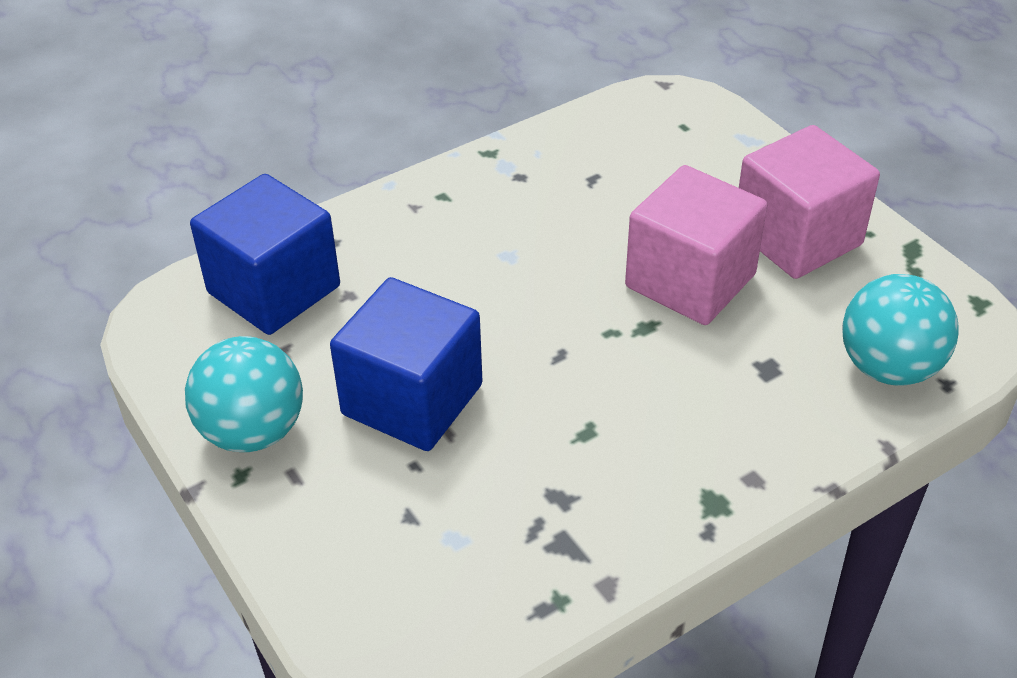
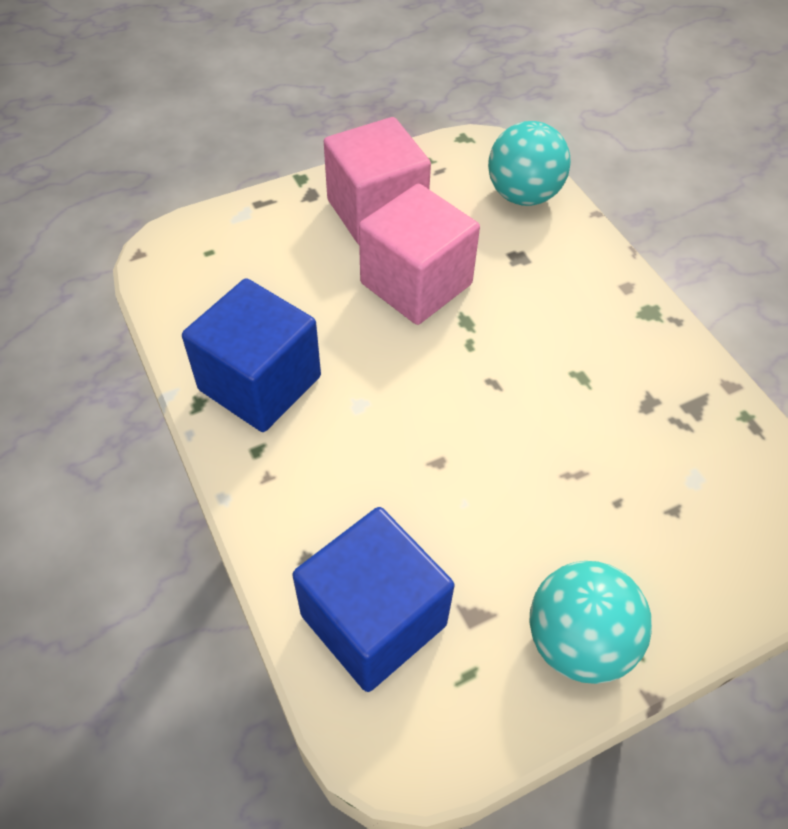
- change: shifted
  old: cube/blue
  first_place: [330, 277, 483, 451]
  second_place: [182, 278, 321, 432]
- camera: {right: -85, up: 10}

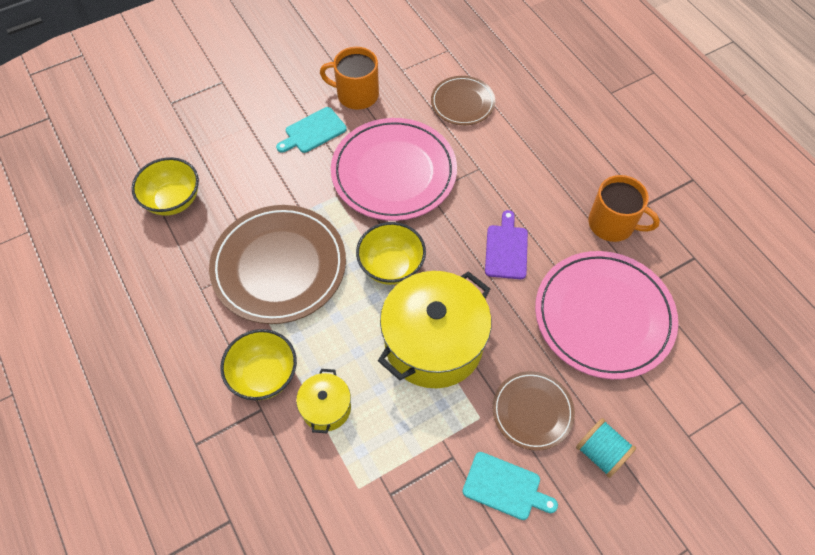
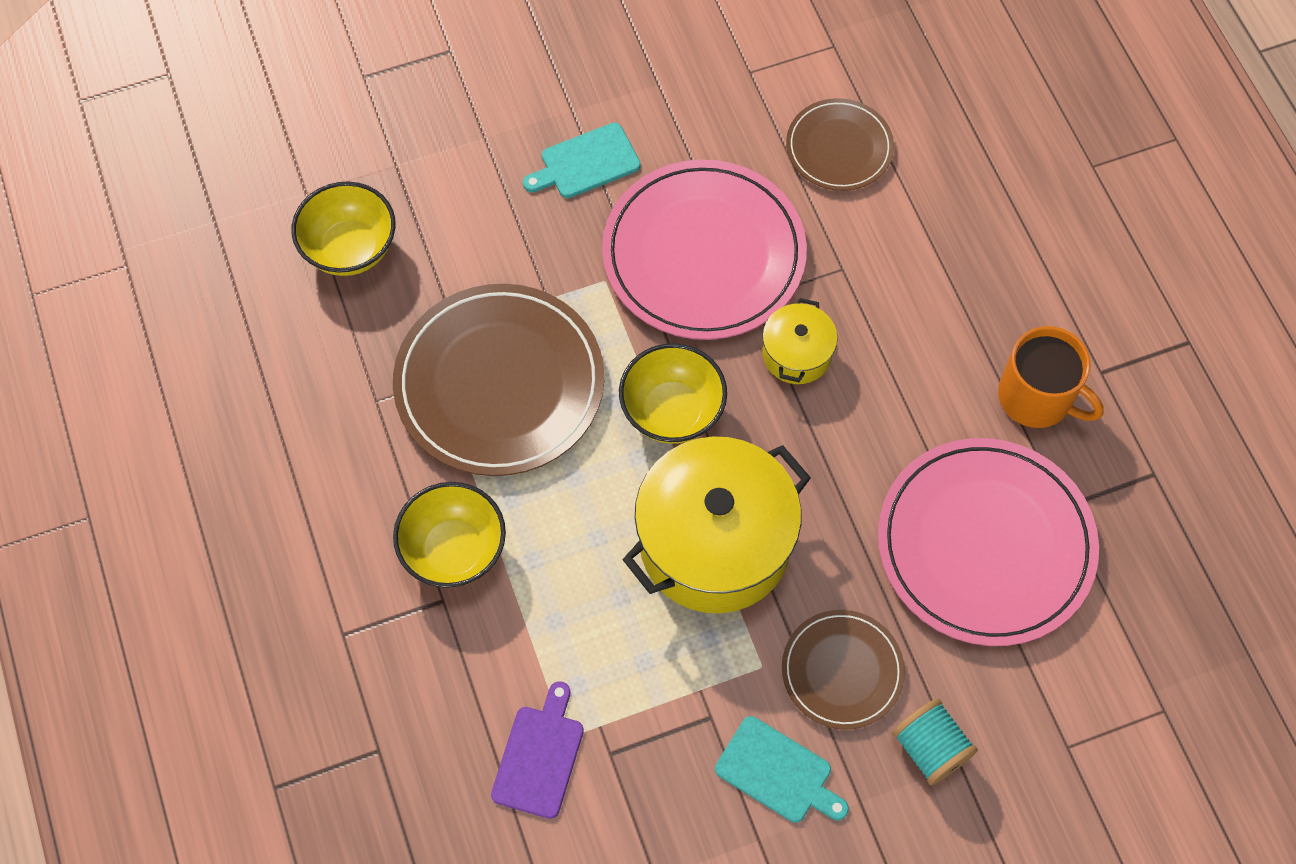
- change: shifted
  old: cutting board/purple
  first_place: [485, 210, 528, 279]
  second_place: [491, 681, 584, 819]
- change: shifted
  old: pot/yellow
  first_place: [296, 369, 351, 433]
  second_place: [762, 298, 838, 384]
- change: gone
  old: mug/orange
  first_place: [320, 47, 379, 110]
- camera: {right: 10, up: 5}

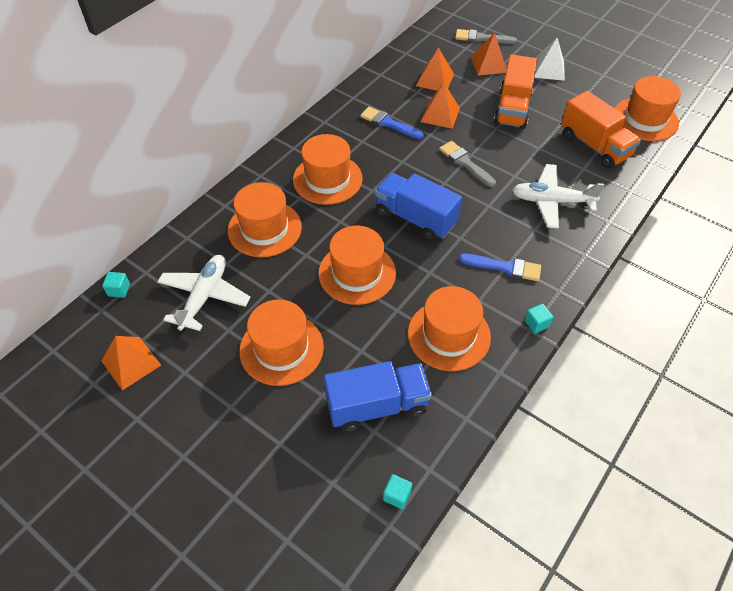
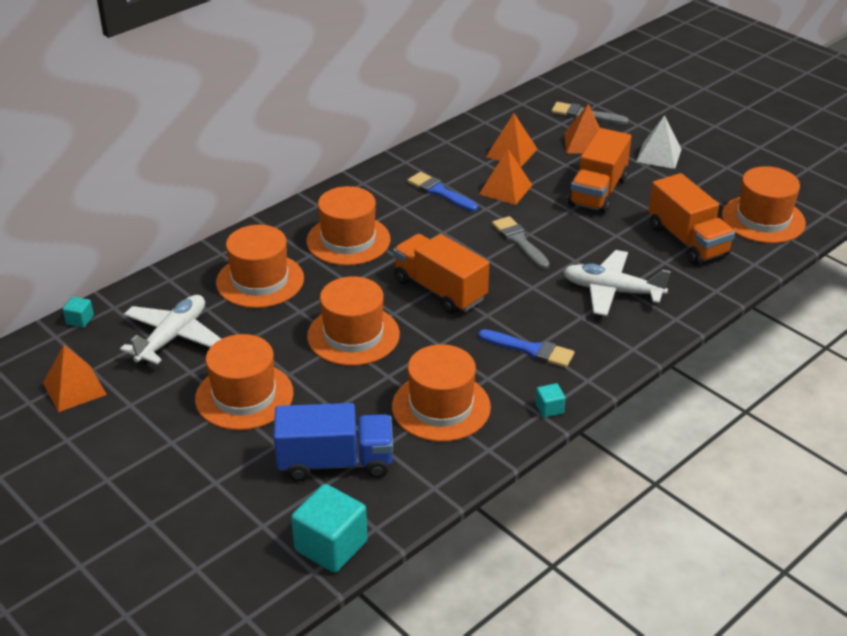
- change: scaled
  old: cube/turquoise
  first_place: [383, 474, 412, 509]
  second_place: [291, 484, 368, 573]
  factor: 2.11
- change: repainted
  old: truck/blue
  new: truck/orange
  first_place: [375, 173, 462, 241]
  second_place: [393, 234, 489, 314]
- camera: {right: 10, up: -15}

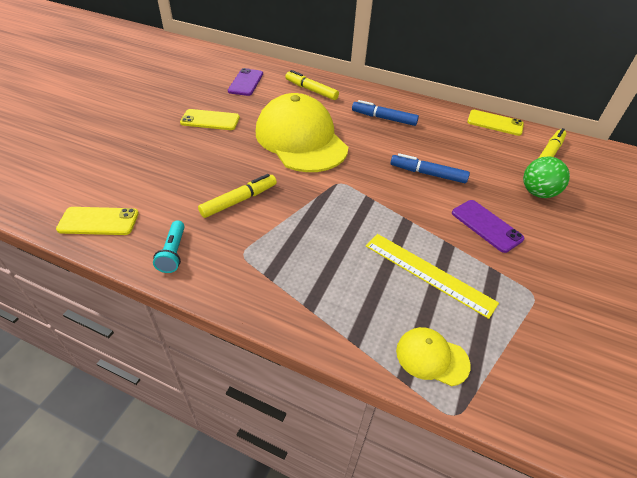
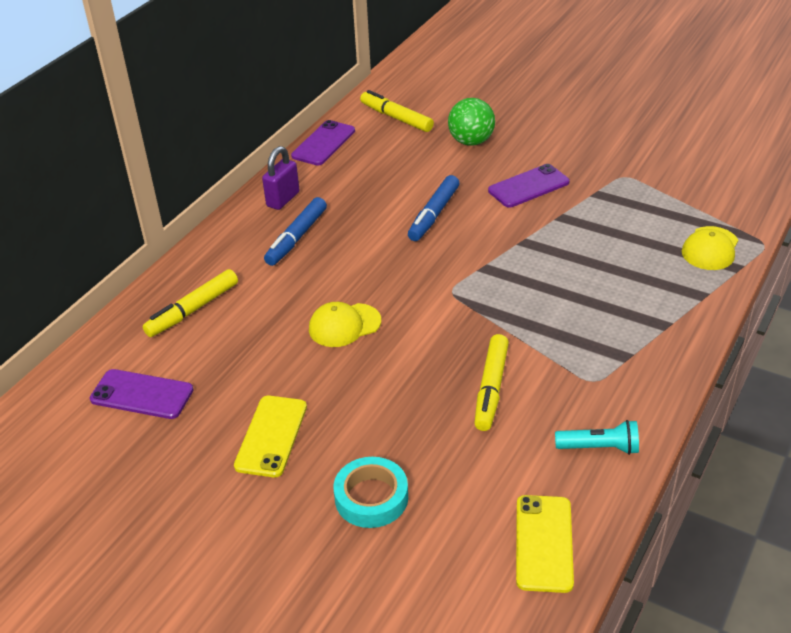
- change: new
  new: padlock/purple
  second_place: [262, 146, 300, 210]
- change: repainted
  old: phone/yellow
  new: phone/purple
  first_place: [467, 110, 524, 136]
  second_place: [291, 120, 355, 165]
- change: scaled
  old: cap/yellow
  first_place: [256, 93, 348, 172]
  second_place: [309, 302, 381, 347]
  factor: 0.43
- change: new
  new: tape/turquoise
  second_place: [333, 457, 408, 528]
- change: rotated
  old: marker/yellow
  first_place: [198, 174, 277, 218]
  second_place: [474, 334, 509, 431]
  degrees: -135
- change: gone
  old: ruler/yellow
  first_place: [366, 234, 499, 319]
- camera: {right: -80, up: -5}

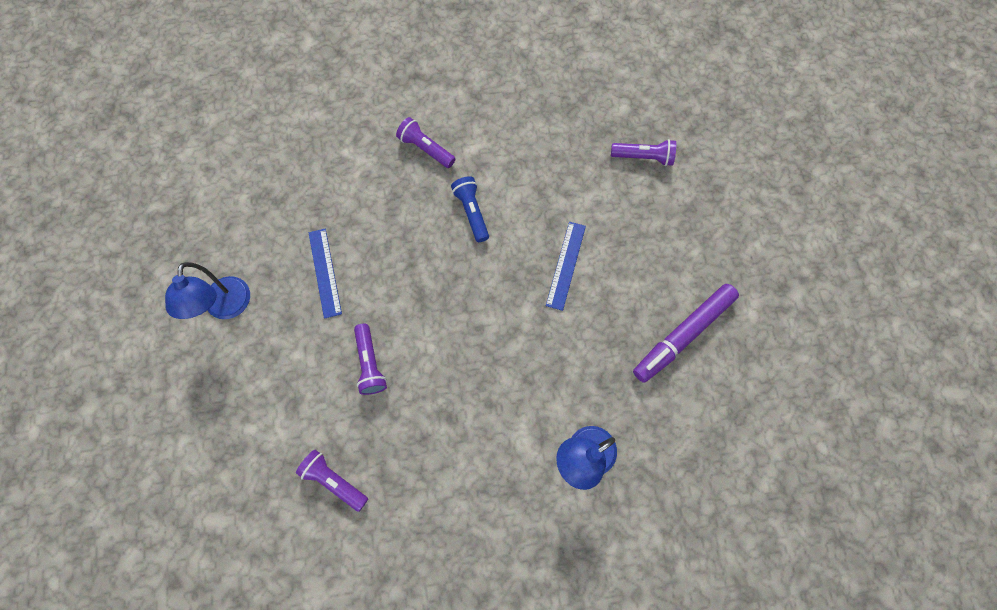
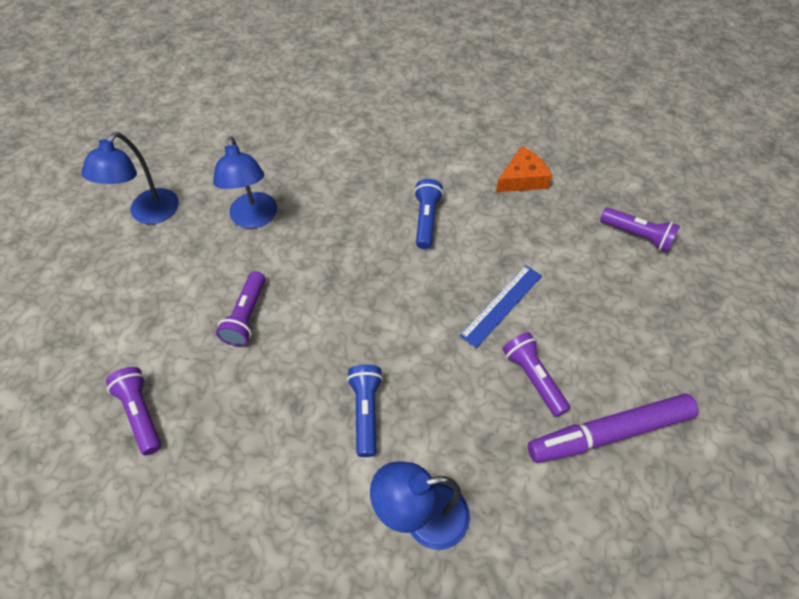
- change: swapped
  old: ruler/blue
  new: lamp/blue
  first_place: [309, 229, 342, 319]
  second_place: [213, 137, 277, 229]
- change: new
  new: flashlight/blue
  second_place: [347, 364, 383, 457]
- change: new
  new: cheese/orange
  second_place: [496, 146, 552, 192]
- change: shifted
  old: flashlight/purple
  first_place: [396, 117, 455, 168]
  second_place: [503, 332, 570, 417]
- camera: {right: 25, up: -15}

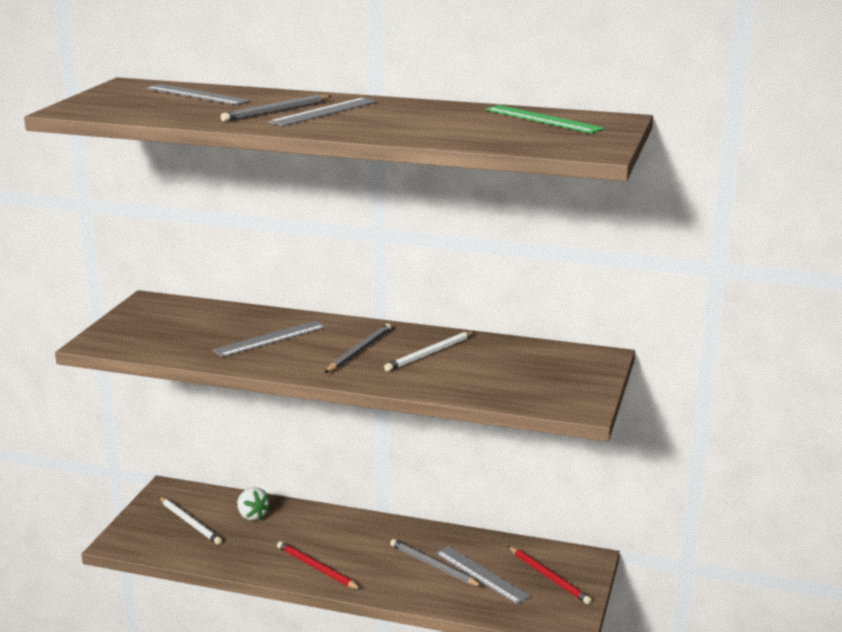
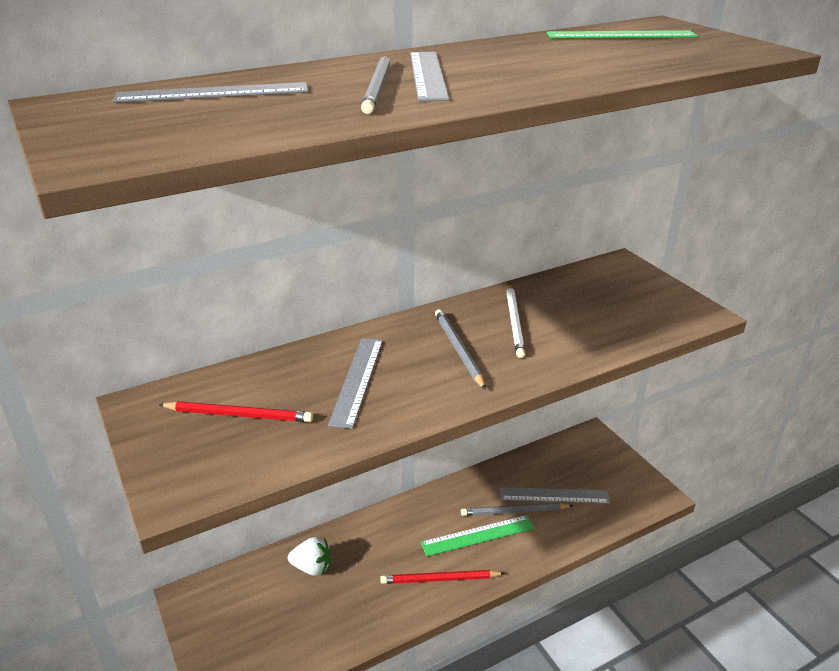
- change: shifted
  old: pencil/red
  first_place: [508, 546, 592, 604]
  second_place: [158, 401, 313, 422]
- change: new
  new: ruler/green
  second_place: [421, 515, 535, 556]
- change: gone
  old: pencil/white
  first_place: [159, 497, 222, 545]
- camera: {right: -45, up: 10}

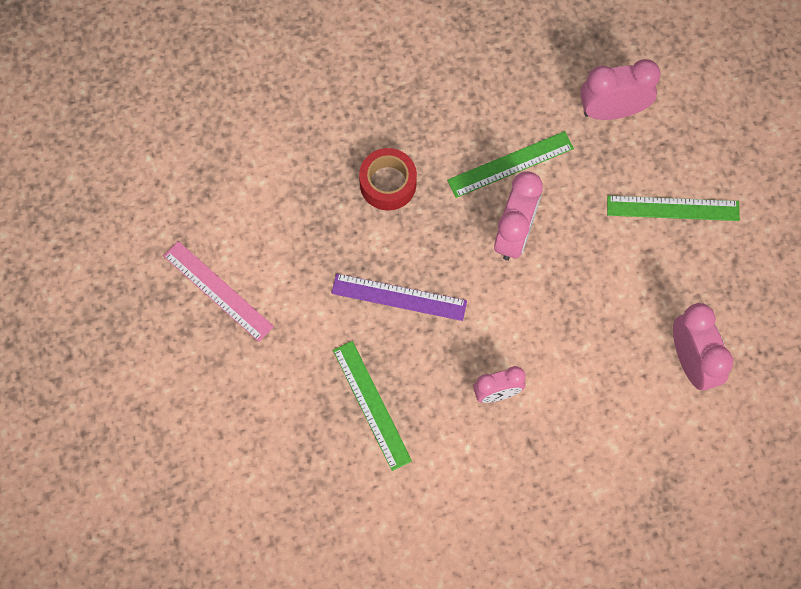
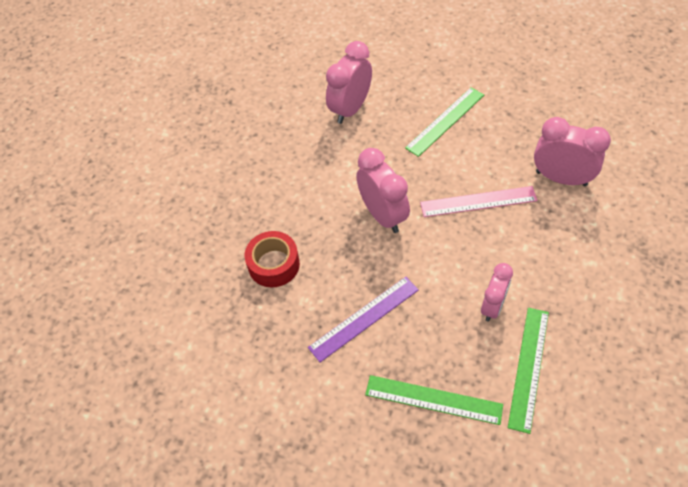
- change: shifted
  old: ruler/pink
  first_place: [163, 241, 274, 342]
  second_place: [420, 186, 538, 217]
- change: shifted
  old: ruler/green
  first_place: [447, 131, 574, 198]
  second_place: [508, 308, 549, 434]
- camera: {right: -45, up: -15}

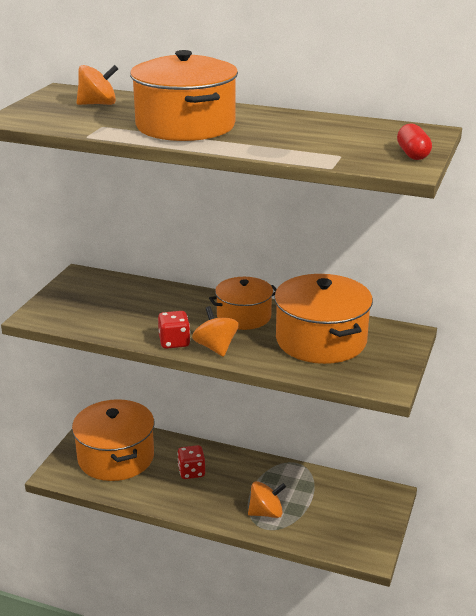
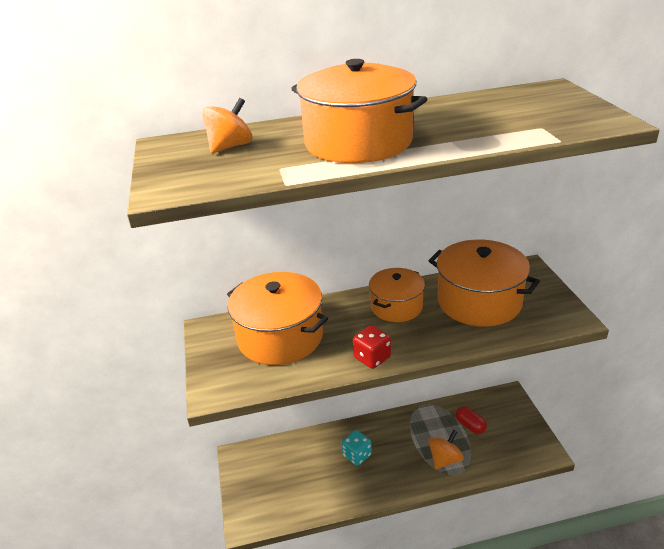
- change: shifted
  old: pot/orange
  first_place: [72, 399, 154, 481]
  second_place: [227, 272, 328, 365]
- change: repainted
  old: dice/red
  new: dice/turquoise
  first_place: [177, 445, 205, 479]
  second_place: [342, 430, 372, 466]
- change: shifted
  old: capsule/red
  first_place: [397, 124, 432, 160]
  second_place: [456, 406, 487, 434]
- change: gone
  old: spinning top/orange
  first_place: [192, 306, 239, 357]
- camera: {right: -30, up: 5}

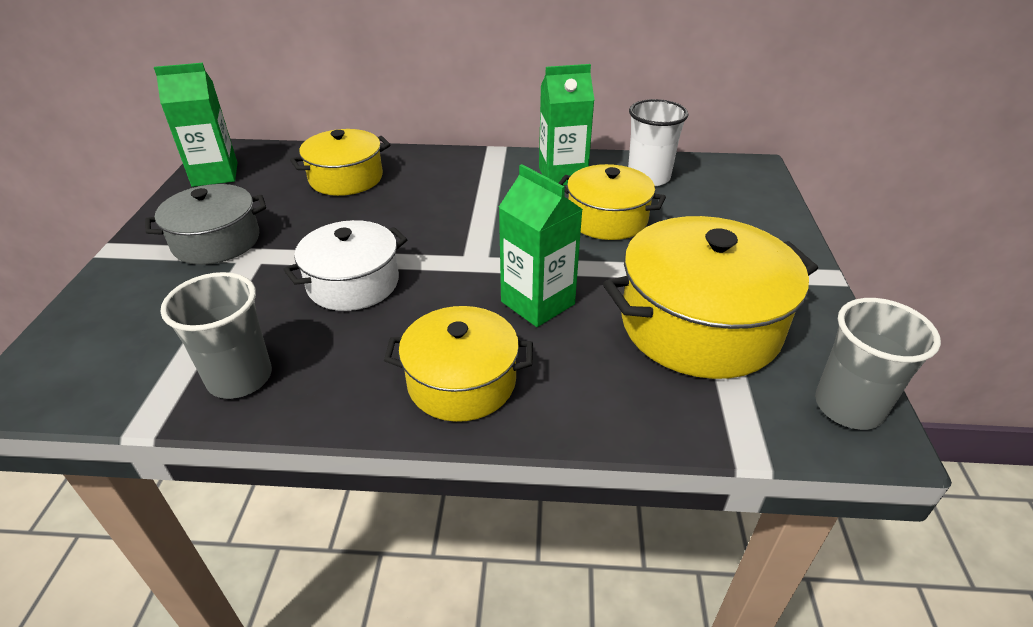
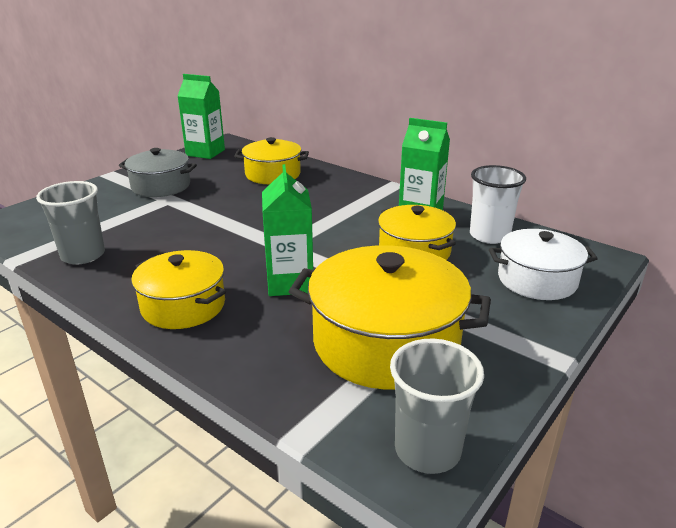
- change: shifted
  old: pot/white
  first_place: [283, 220, 408, 311]
  second_place: [489, 229, 598, 300]
- camera: {right: 35, up: -10}

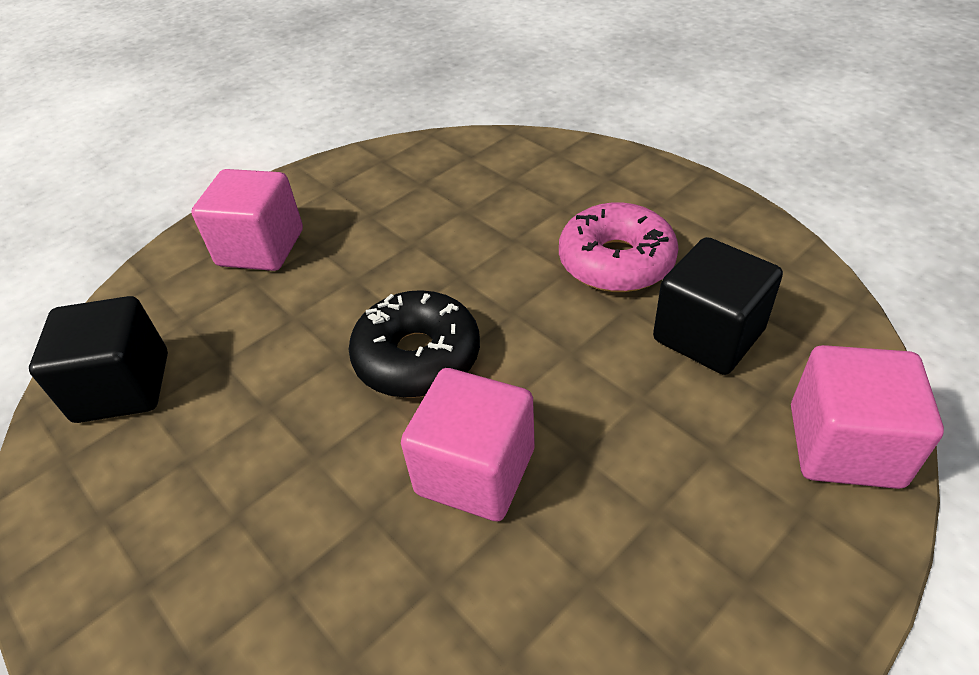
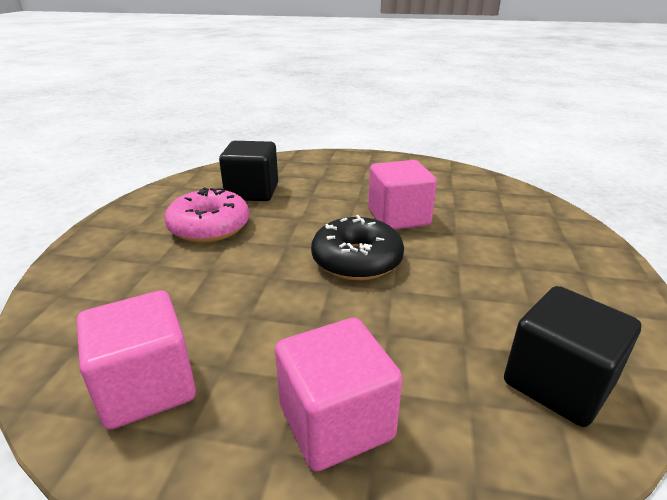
- change: shifted
  old: cube/pink
  first_place: [791, 345, 944, 489]
  second_place: [77, 291, 196, 430]
- camera: {right: -130, up: -15}

